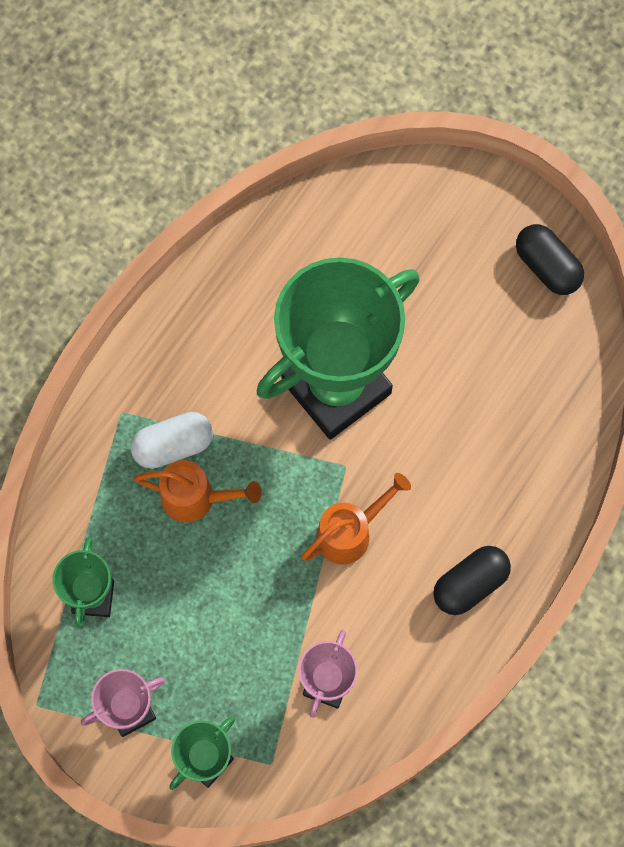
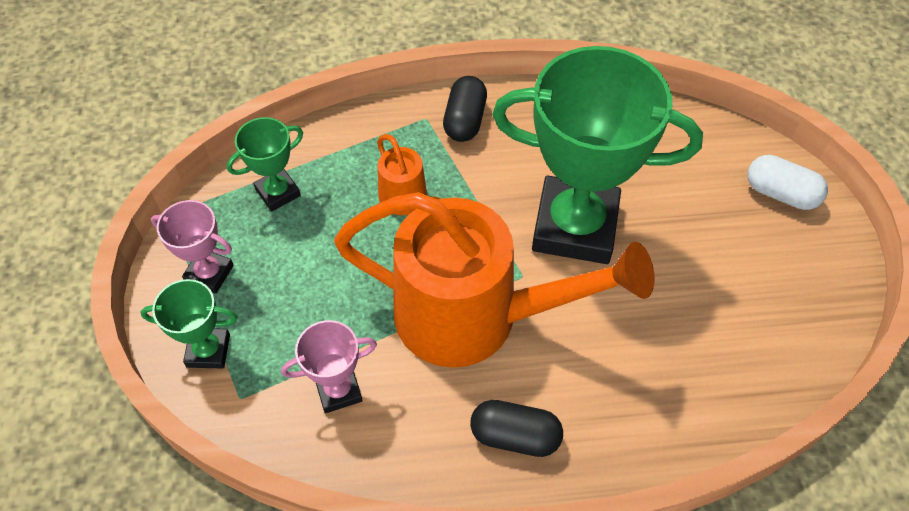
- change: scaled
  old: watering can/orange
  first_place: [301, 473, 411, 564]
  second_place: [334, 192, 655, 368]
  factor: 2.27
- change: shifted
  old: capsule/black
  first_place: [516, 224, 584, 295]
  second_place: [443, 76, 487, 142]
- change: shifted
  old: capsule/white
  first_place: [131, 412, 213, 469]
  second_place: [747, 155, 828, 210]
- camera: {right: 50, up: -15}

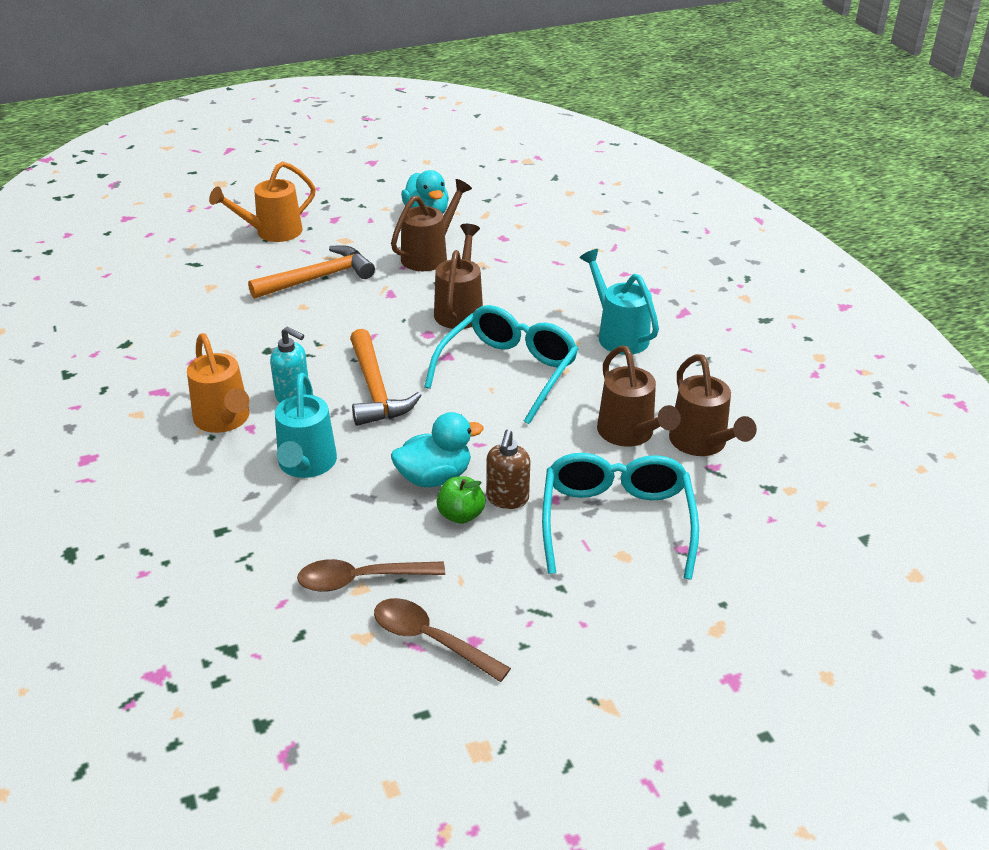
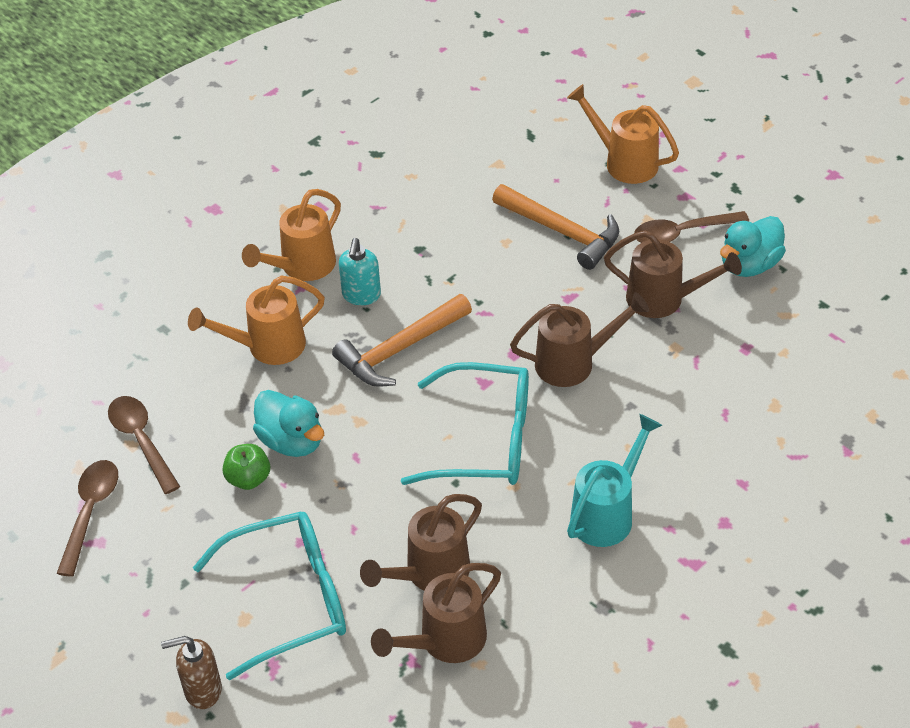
- change: shifted
  old: soap dispenser/brown
  first_place: [486, 429, 530, 509]
  second_place: [161, 636, 222, 709]
- change: repainted
  old: watering can/turquoise
  new: watering can/orange
  first_place: [275, 373, 337, 478]
  second_place: [188, 276, 325, 365]
- change: new
  new: spoon/brown
  second_place: [634, 211, 749, 243]
- camera: {right: 70, up: 10}

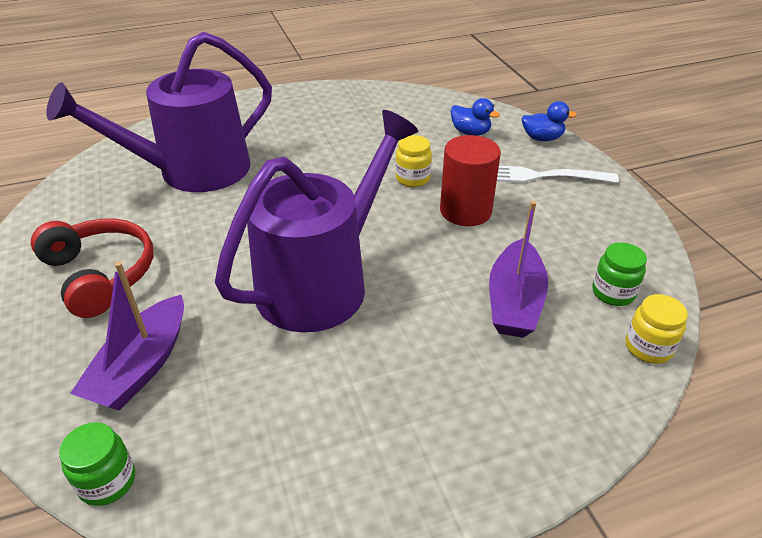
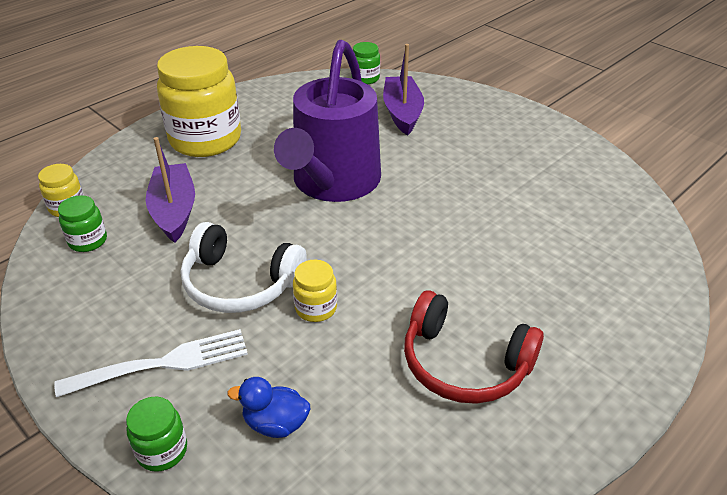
- change: swapped
  old: duck/blue
  new: jar/green
  first_place: [522, 101, 577, 141]
  second_place: [126, 397, 187, 472]
- change: new
  new: jar/yellow
  second_place: [157, 46, 241, 157]
- change: swapped
  old: cylinder/red
  new: headphones/white
  first_place: [440, 135, 501, 226]
  second_place: [181, 222, 306, 313]
- change: shifted
  old: headphones/red
  first_place: [31, 219, 153, 318]
  second_place: [404, 290, 544, 404]
- change: gone
  old: watering can/purple
  first_place: [46, 32, 272, 192]
- camera: {right: 155, up: 0}

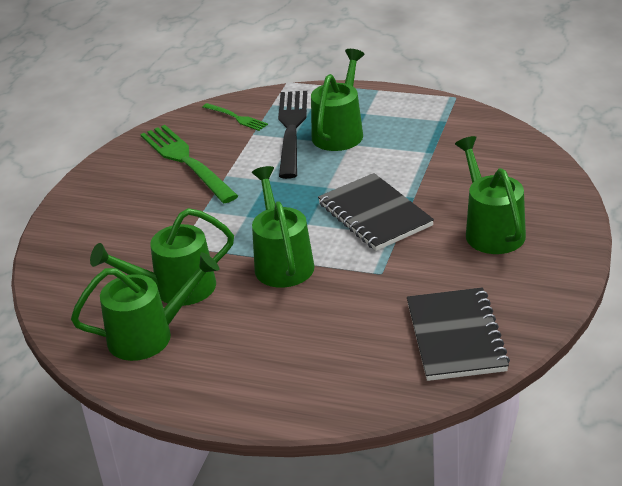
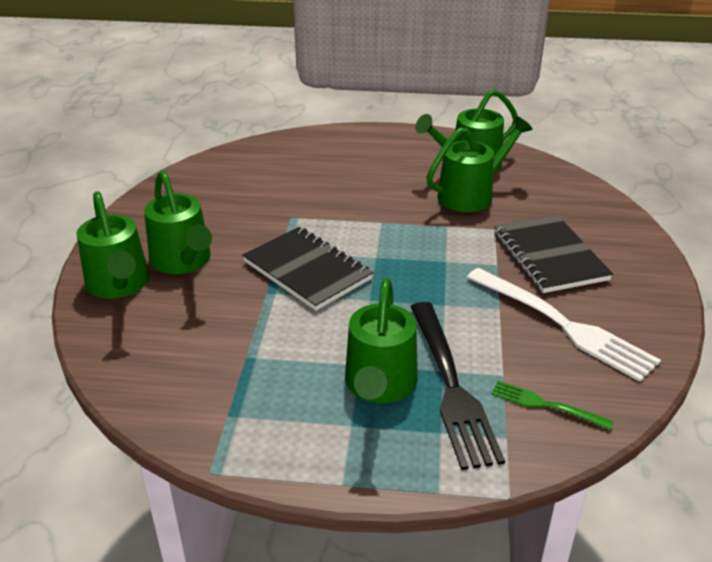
- change: shifted
  old: watering can/green
  first_place: [252, 166, 315, 288]
  second_place: [77, 191, 149, 299]
- change: repainted
  old: fork/green
  new: fork/white
  first_place: [140, 125, 238, 203]
  second_place: [467, 268, 661, 382]
- change: shifted
  old: notebook/black
  first_place: [407, 288, 510, 381]
  second_place: [494, 215, 613, 293]
- camera: {right: 165, up: 0}

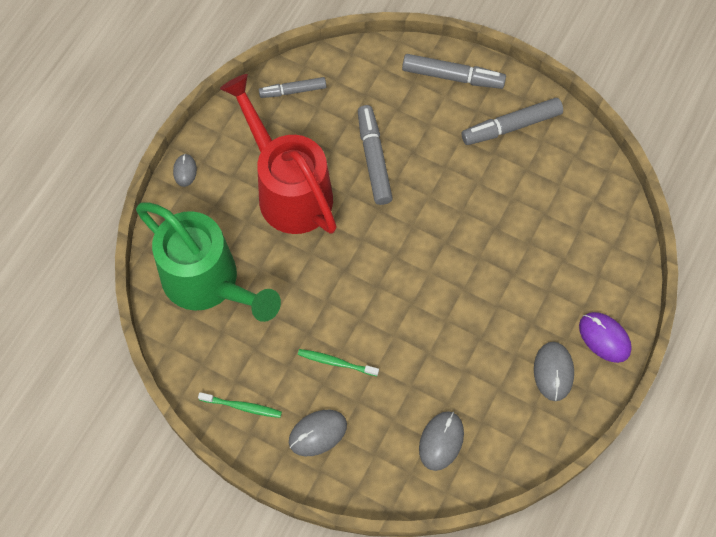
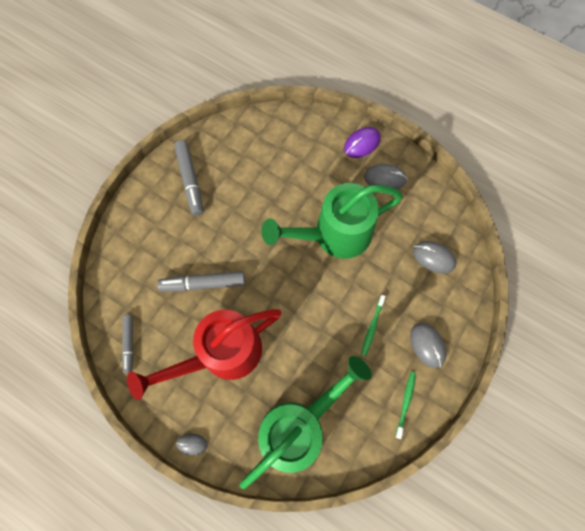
- change: new
  new: watering can/green
  second_place: [261, 183, 403, 259]
- change: gone
  old: marker/grey
  first_place: [402, 54, 506, 89]
- camera: {right: -85, up: 5}

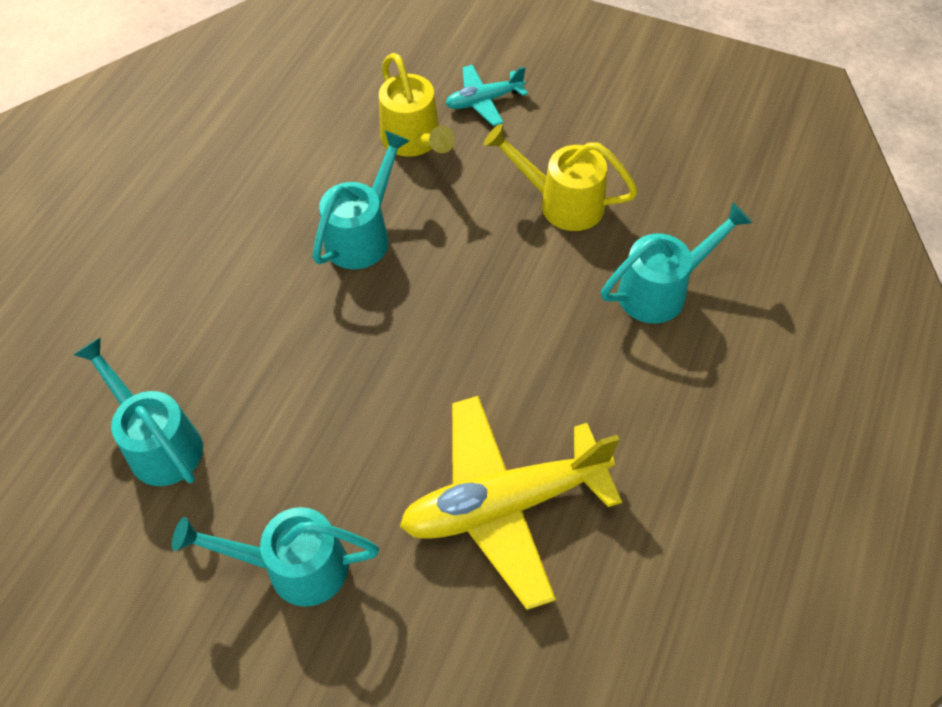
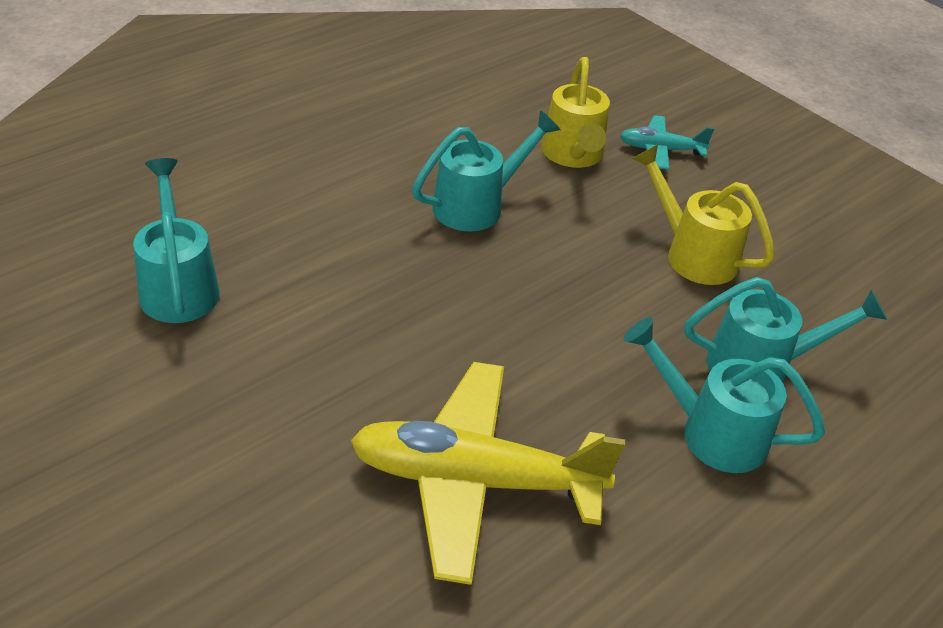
- change: shifted
  old: watering can/turquoise
  first_place: [172, 507, 379, 607]
  second_place: [623, 318, 825, 473]
- camera: {right: 20, up: -15}

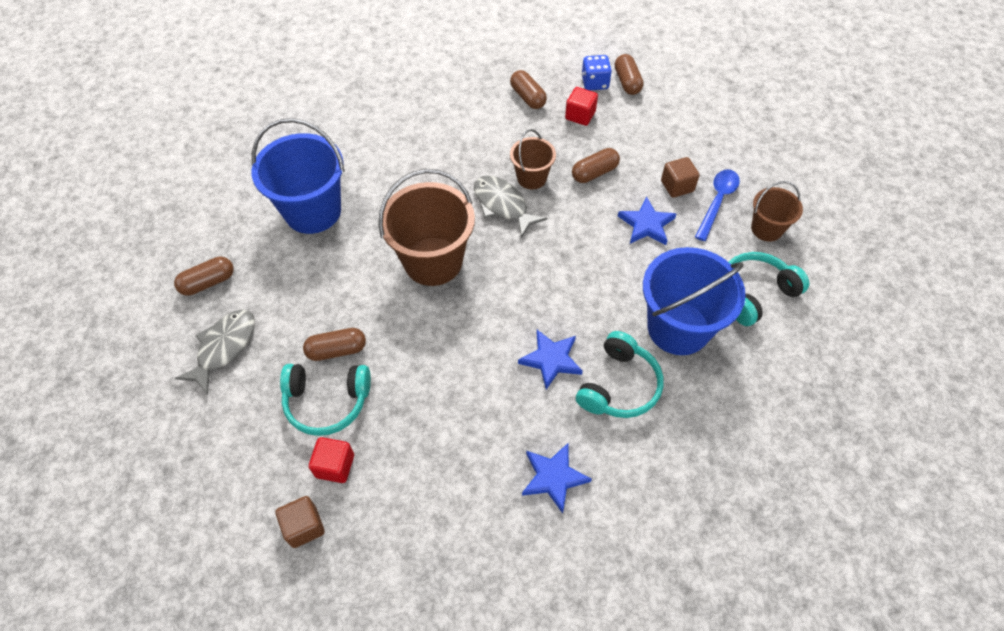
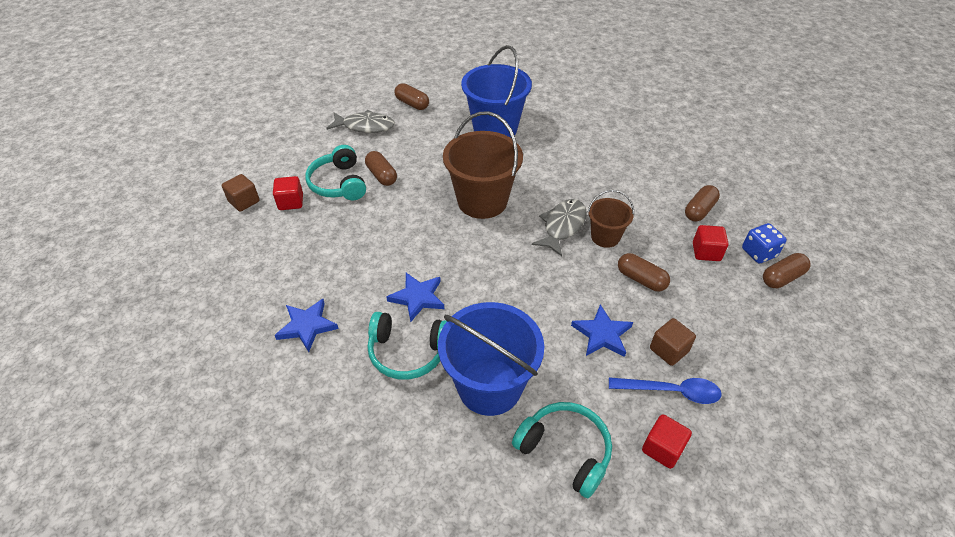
- change: swapped
  old: bucket/brown
  new: cube/red
  first_place: [751, 181, 803, 241]
  second_place: [642, 414, 692, 469]
- camera: {right: 70, up: -10}

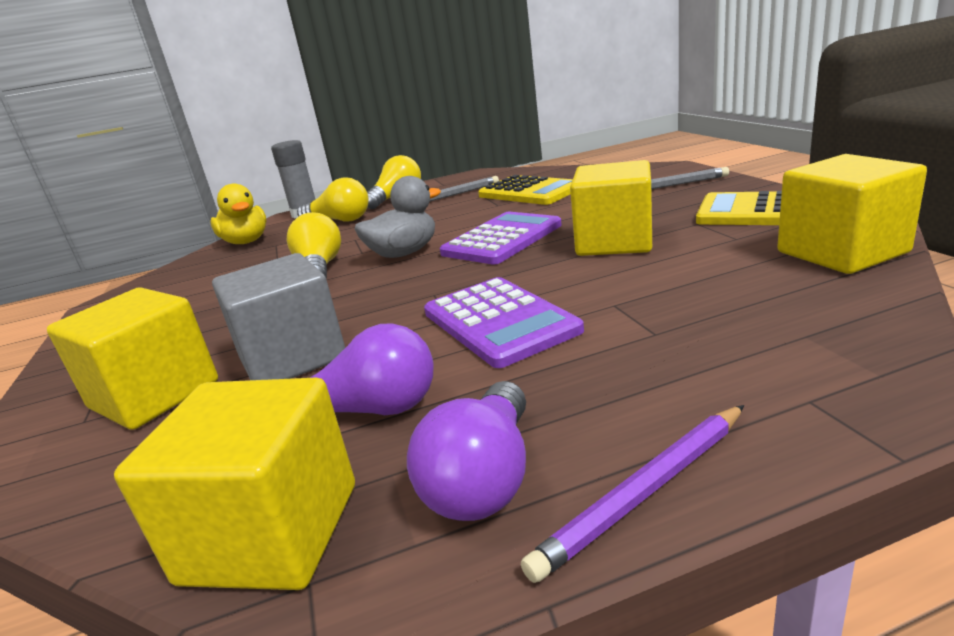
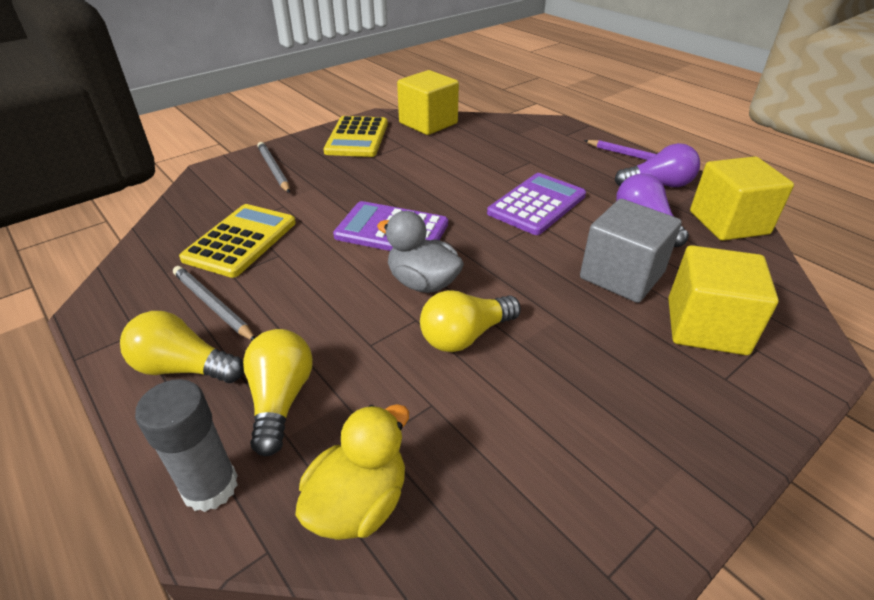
- change: gone
  old: cube/yellow
  first_place: [570, 160, 652, 256]
- camera: {right: -115, up: 15}

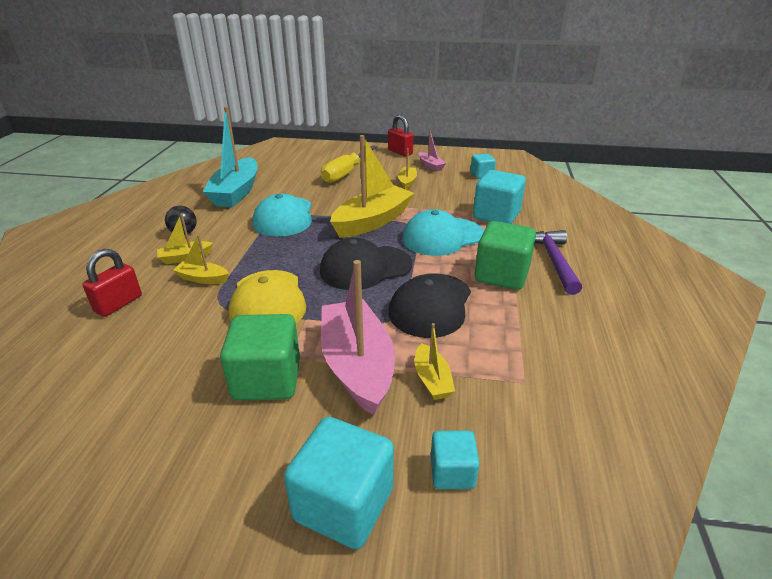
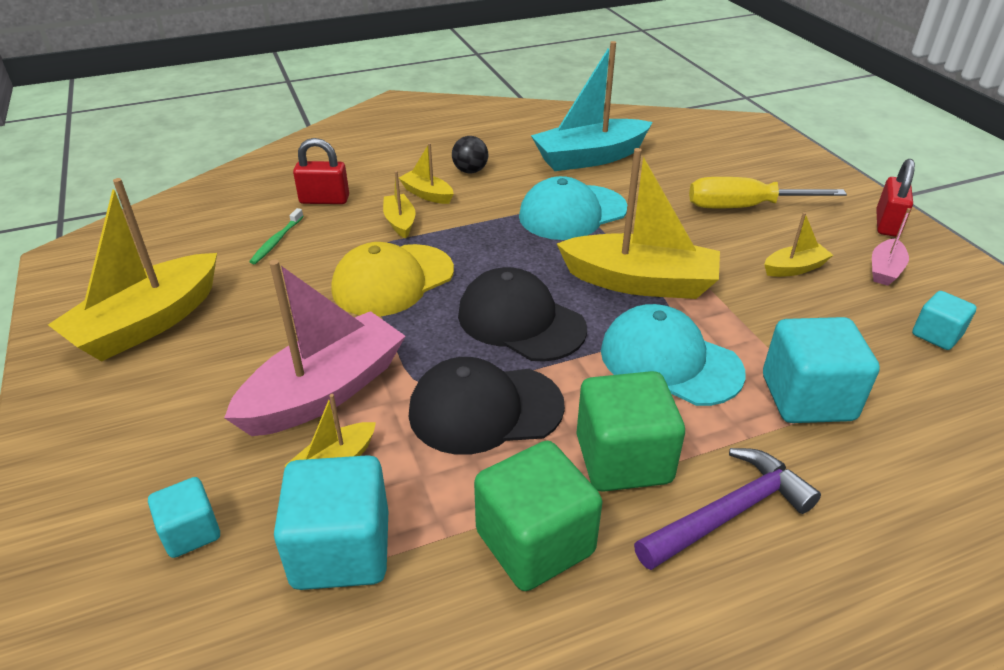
- change: new
  new: boat/yellow
  second_place: [48, 178, 217, 361]
- change: new
  new: toothbrush/green
  second_place: [249, 208, 304, 264]
- change: shifted
  old: cube/turquoise
  first_place: [284, 417, 394, 549]
  second_place: [274, 455, 388, 590]
- change: shifted
  old: cube/green
  first_place: [220, 314, 300, 401]
  second_place: [474, 441, 602, 591]
- camera: {right: 60, up: 5}

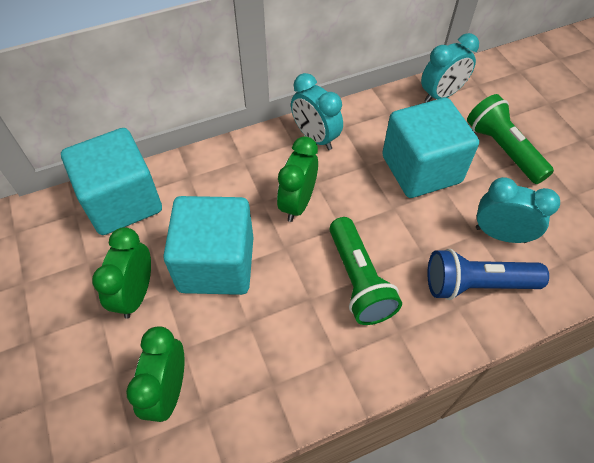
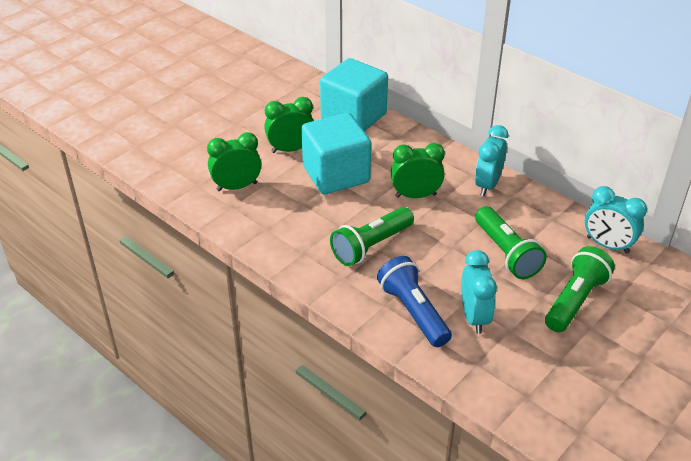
- change: swapped
  old: cube/turquoise
  new: flashlight/green
  first_place: [382, 98, 479, 198]
  second_place: [475, 206, 547, 279]
- camera: {right: 65, up: -15}

